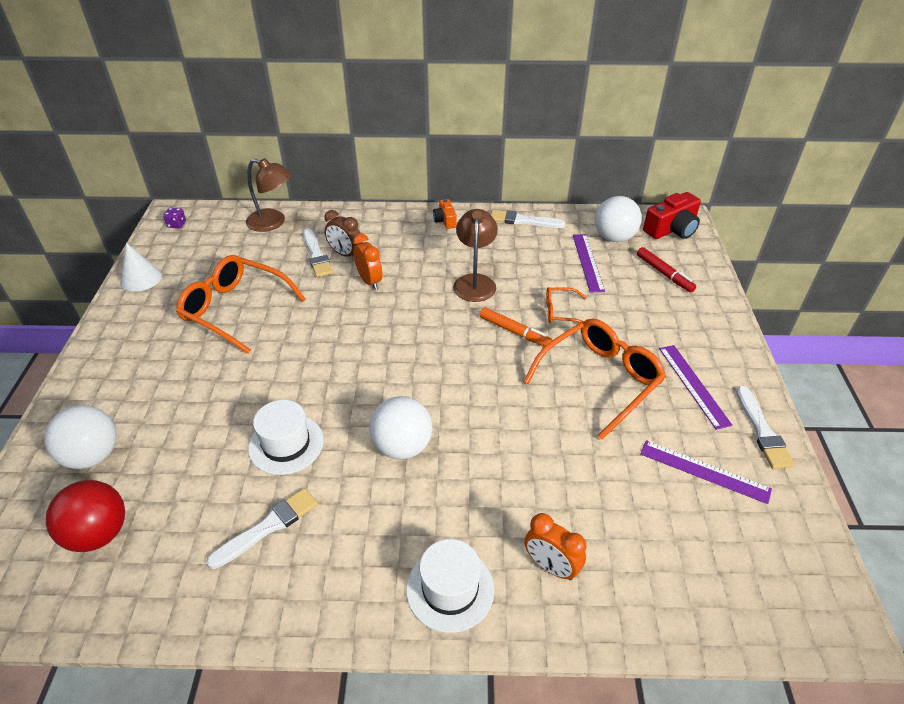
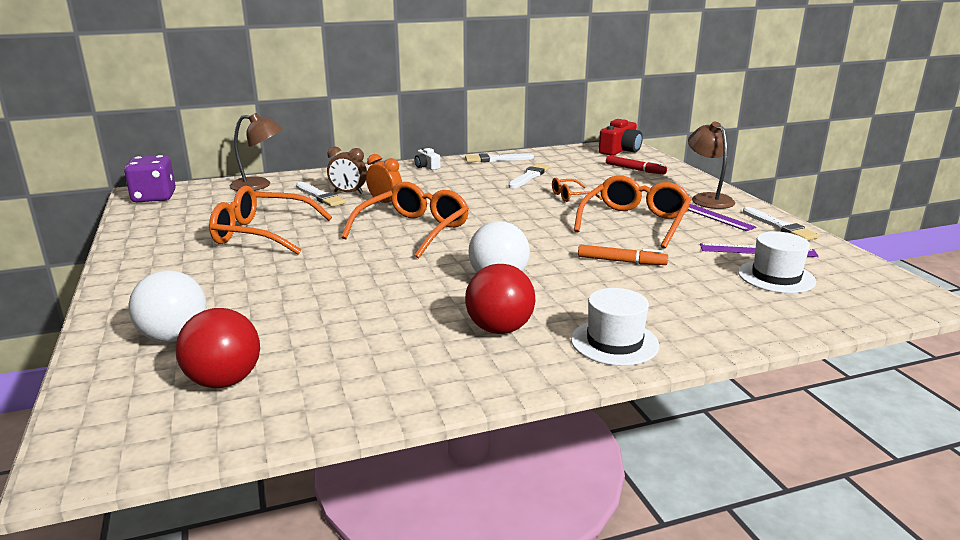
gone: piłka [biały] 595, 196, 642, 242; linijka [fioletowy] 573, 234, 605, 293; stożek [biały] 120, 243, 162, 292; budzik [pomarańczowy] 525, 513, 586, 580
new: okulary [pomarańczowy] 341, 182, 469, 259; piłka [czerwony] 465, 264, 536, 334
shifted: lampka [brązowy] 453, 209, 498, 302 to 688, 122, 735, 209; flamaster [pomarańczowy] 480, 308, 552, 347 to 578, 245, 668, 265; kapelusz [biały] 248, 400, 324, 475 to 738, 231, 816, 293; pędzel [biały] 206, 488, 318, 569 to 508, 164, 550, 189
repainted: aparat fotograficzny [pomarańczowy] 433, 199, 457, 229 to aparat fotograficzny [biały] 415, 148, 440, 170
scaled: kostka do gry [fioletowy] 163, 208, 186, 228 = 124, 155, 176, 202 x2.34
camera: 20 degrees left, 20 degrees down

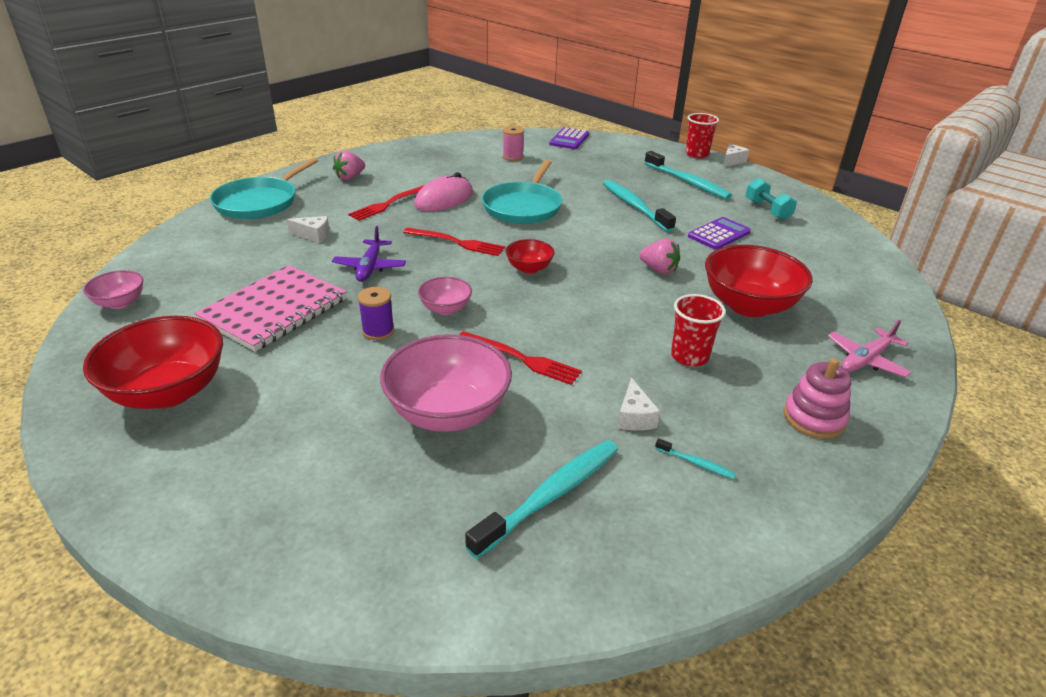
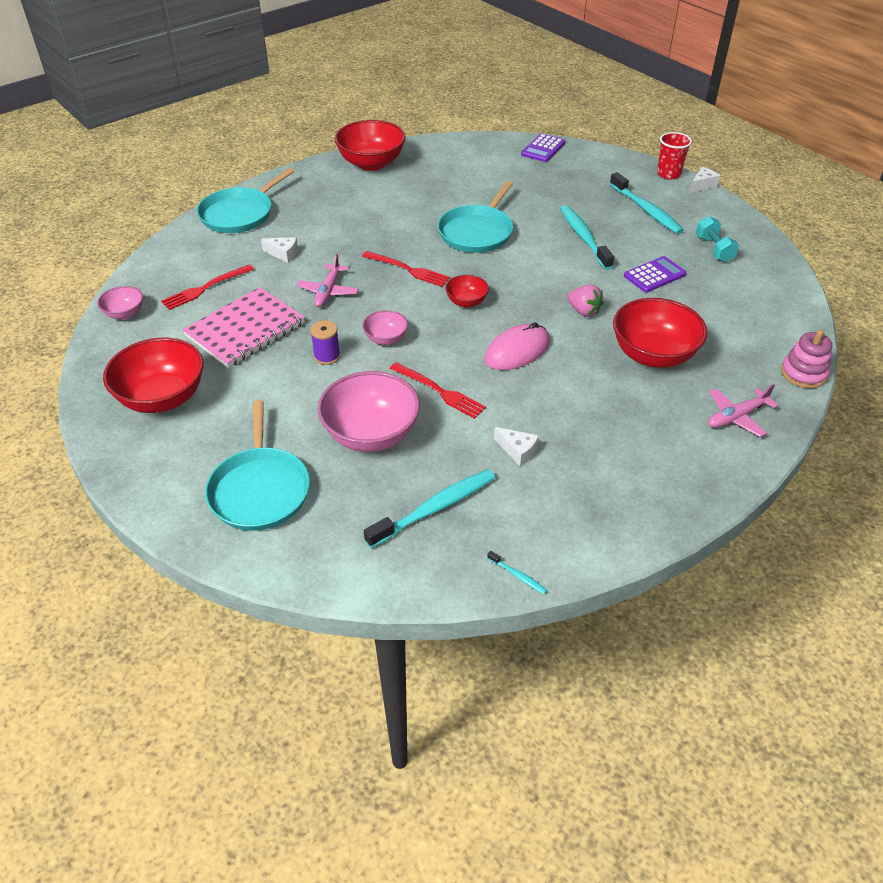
gone: szpulka [różowy] 503, 126, 524, 161; truskawka [różowy] 333, 150, 365, 180; szklanka [czerwony] 671, 294, 726, 366
new: miska [czerwony] 334, 120, 406, 171; patelnia [turkusowy] 205, 400, 310, 531
shifted: myszka [różowy] 414, 172, 473, 211 to 484, 322, 550, 370; widelec [czerwony] 348, 185, 424, 221 to 161, 265, 254, 310; zabawka nakładanka [różowy] 784, 358, 852, 439 to 781, 330, 832, 389; szczoteczka do zębów [turkusowy] 655, 438, 736, 479 to 487, 551, 547, 594
repainted: samolot [fioletowy] 332, 226, 406, 282 to samolot [różowy] 296, 253, 359, 307
rotated: ser [biały] 618, 378, 660, 431 = 494, 427, 539, 466 60 degrees counterclockwise
camera: 10 degrees right, 10 degrees up

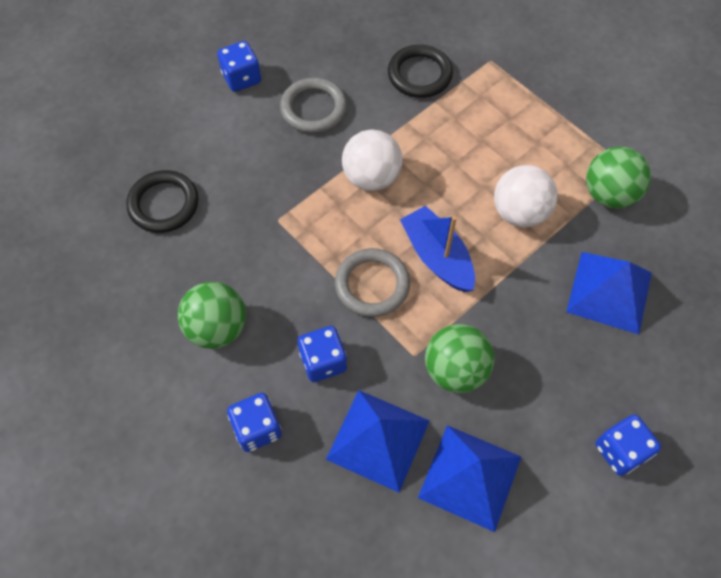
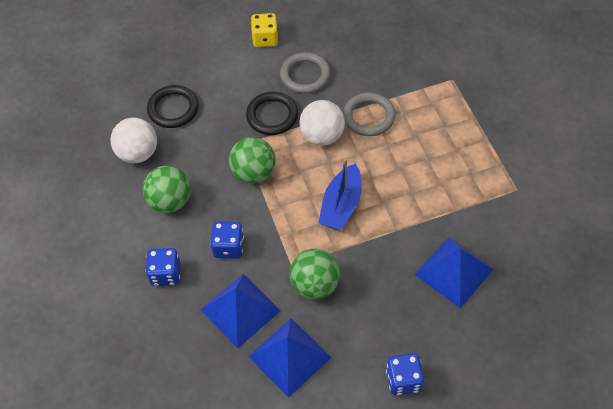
shifted: pierścień [czarny] 388, 45, 453, 98 to 246, 92, 298, 135; piłka [zielony] 586, 147, 651, 209 to 229, 137, 276, 184; piłka [biały] 494, 165, 558, 228 to 111, 118, 157, 163; pierścień [szary] 335, 248, 410, 317 to 343, 92, 395, 136
repainted: kostka do gry [niebieski] 217, 41, 261, 92 to kostka do gry [żółty] 251, 13, 278, 47
rotated: łódka [niebieski] 400, 206, 475, 292 = 319, 158, 362, 230 150 degrees counterclockwise
camera: 25 degrees right, 5 degrees down

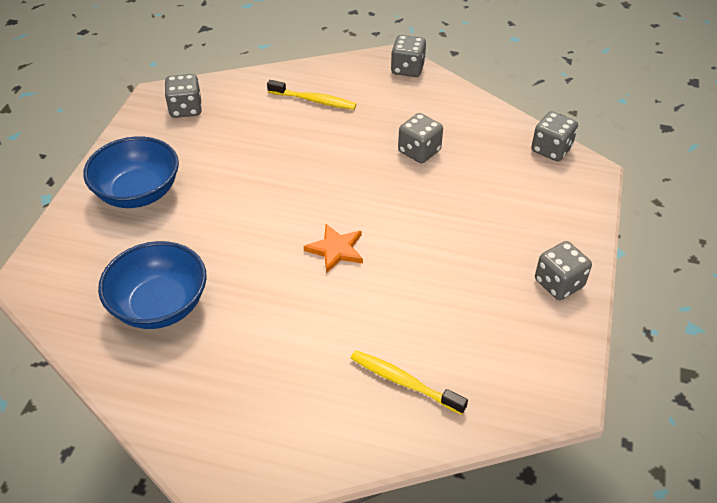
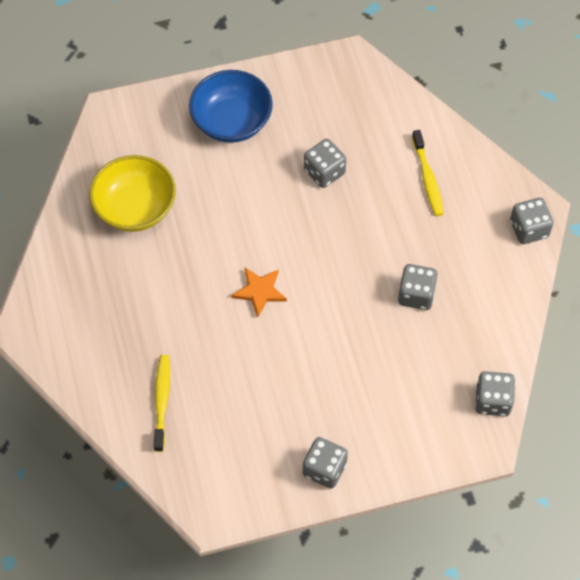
shifted: kostka do gry [szary] 165, 74, 202, 118 to 304, 139, 346, 188
repainted: miska [niebieski] 98, 241, 207, 329 to miska [żółty] 89, 155, 176, 232
camera: 60 degrees right, 15 degrees up

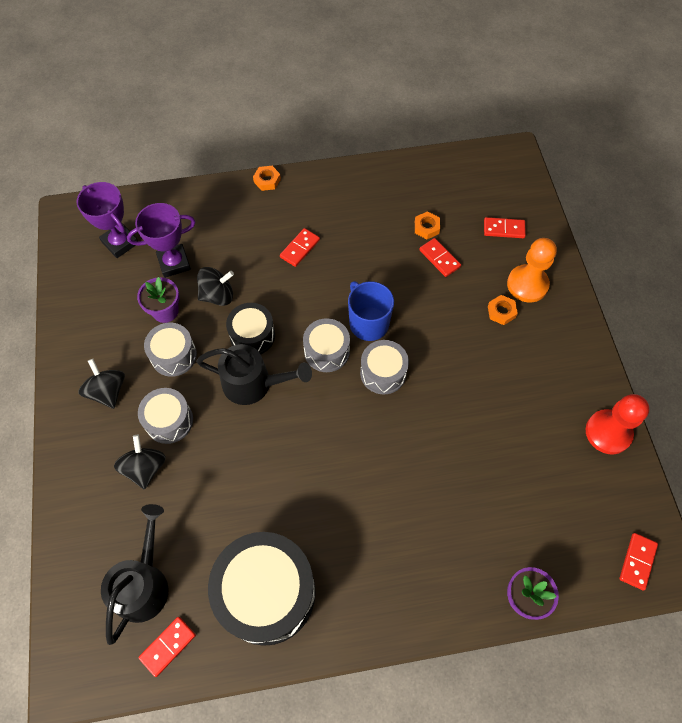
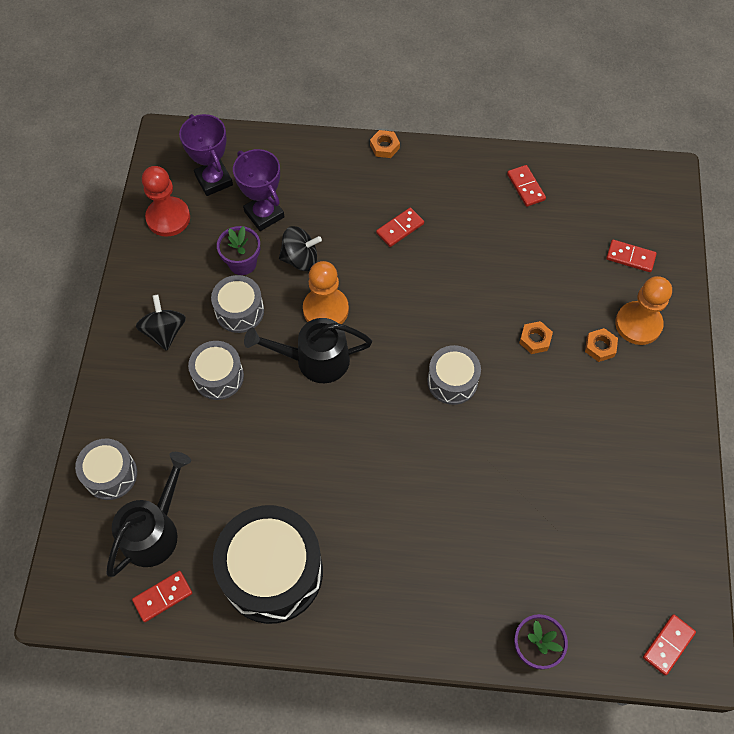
gone: kubek [niebieski] 348, 281, 394, 341; bączek [czarny] 114, 435, 166, 490
shifted: nakrętka [pomarańczowy] 415, 211, 440, 239 to 519, 321, 553, 354; kostka domina [czerwony] 419, 238, 461, 277 to 507, 165, 546, 207; bęben [szary] 303, 318, 350, 372 to 75, 439, 137, 500; pionek [czerwony] 586, 394, 650, 455 to 142, 166, 190, 237
swapped: bęben [czarny] 226, 303, 275, 354 to pionek [pomarańczowy] 303, 261, 349, 324
rotated: puchar [fioletowy] 127, 203, 196, 278 = 233, 149, 284, 231 60 degrees clockwise; konewka [czarny] 196, 344, 312, 405 = 244, 318, 372, 383 150 degrees clockwise
camera: 15 degrees right, 0 degrees up

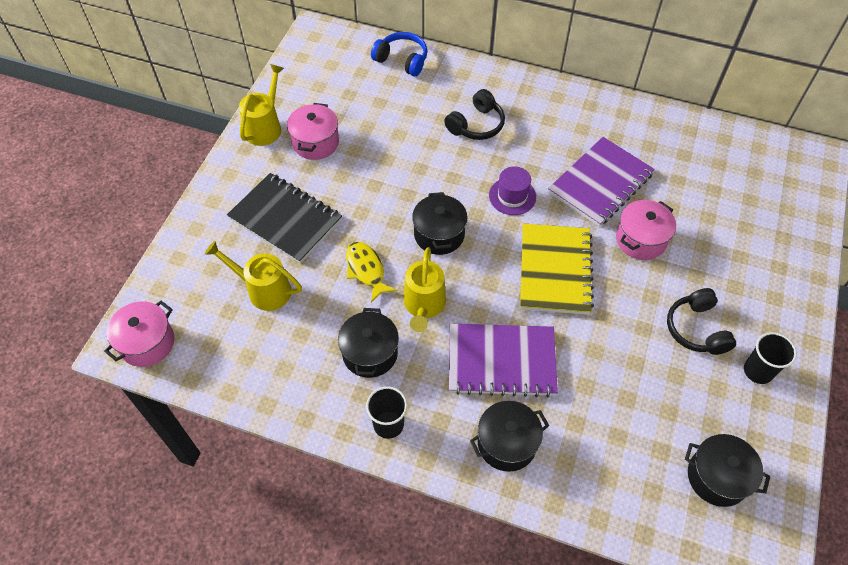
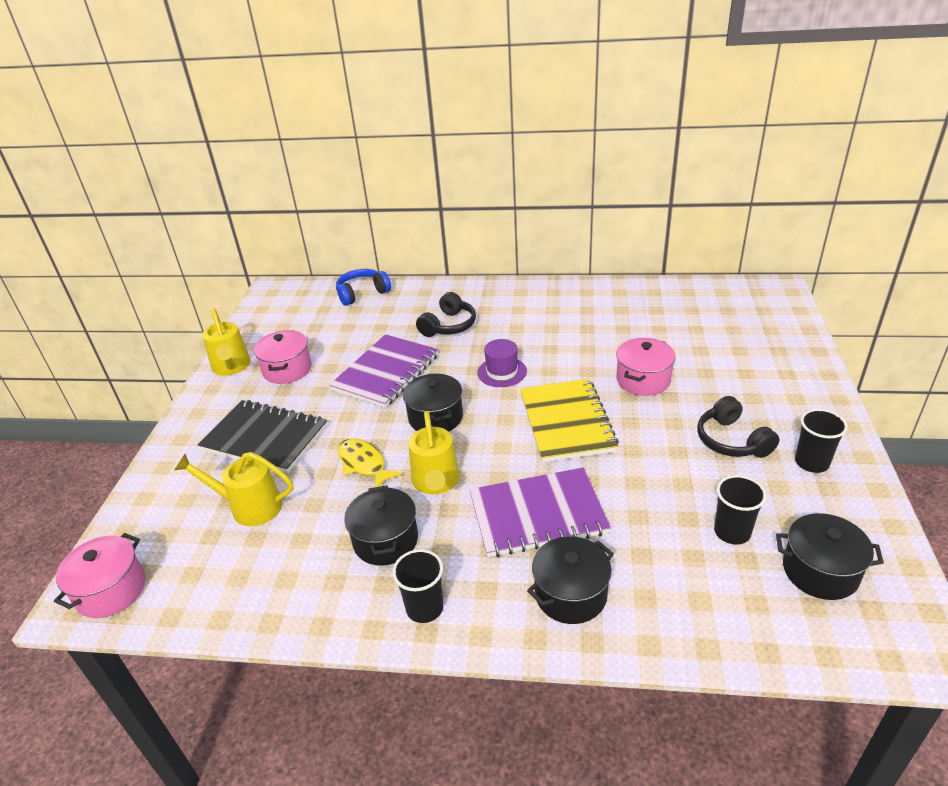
new: szklanka [czarny] 714, 475, 767, 545
shifted: zeszyt [fioletowy] 548, 137, 655, 227 to 329, 334, 438, 408
rotated: słuchawki [niebieski] 371, 32, 427, 76 = 336, 269, 391, 306 45 degrees counterclockwise; konewka [żółty] 239, 64, 284, 146 = 202, 308, 251, 376 150 degrees clockwise
camera: 10 degrees left, 20 degrees down

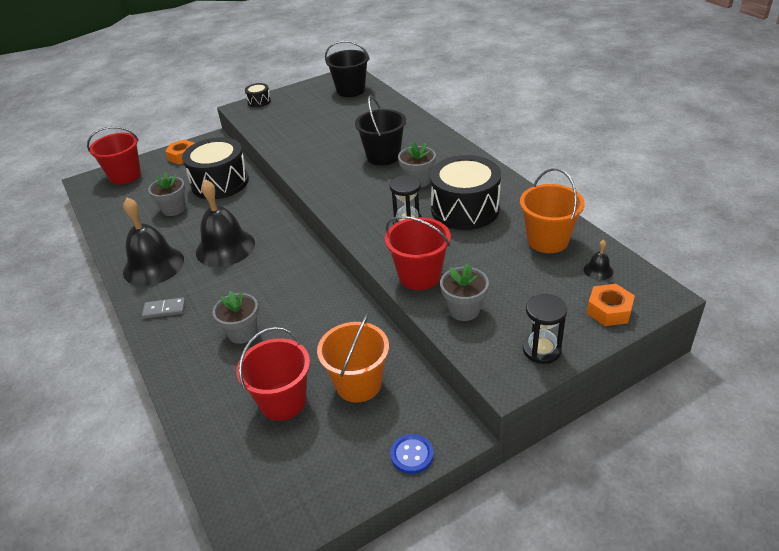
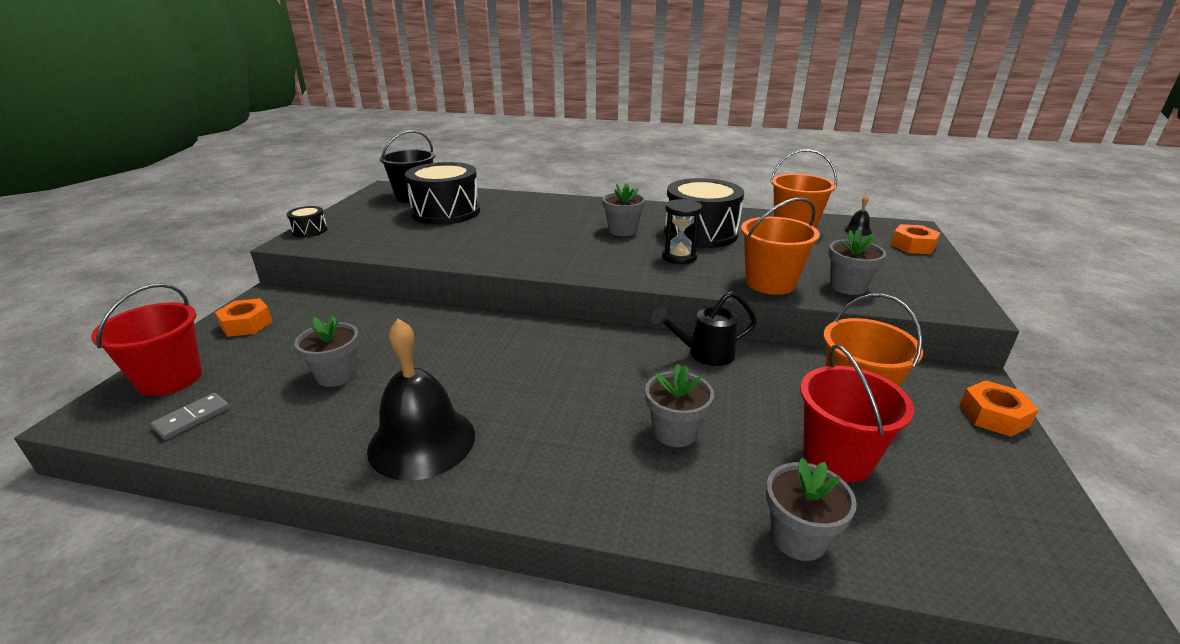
gone: wiadro [czarny] 355, 95, 406, 166; dzwonek [czarny] 196, 179, 255, 267; klepsydra [czarny] 523, 294, 567, 364
new: konewka [czarny] 651, 291, 757, 366; doniczka [szary] 766, 458, 857, 561
shifted: bęben [czarny] 182, 137, 249, 199 to 405, 162, 480, 225; kostka domina [szary] 142, 298, 186, 319 to 151, 393, 230, 440
swapped: guzik [niebieski] 390, 434, 434, 474 to nakrętka [pomarańczowy] 959, 380, 1039, 437
repainted: wiadro [czerwony] 385, 216, 451, 290 to wiadro [pomarańczowy] 741, 198, 820, 295
camera: 50 degrees left, 10 degrees down

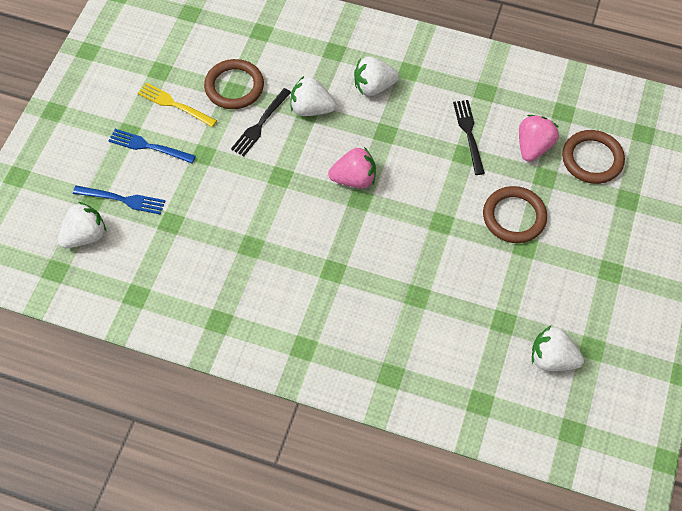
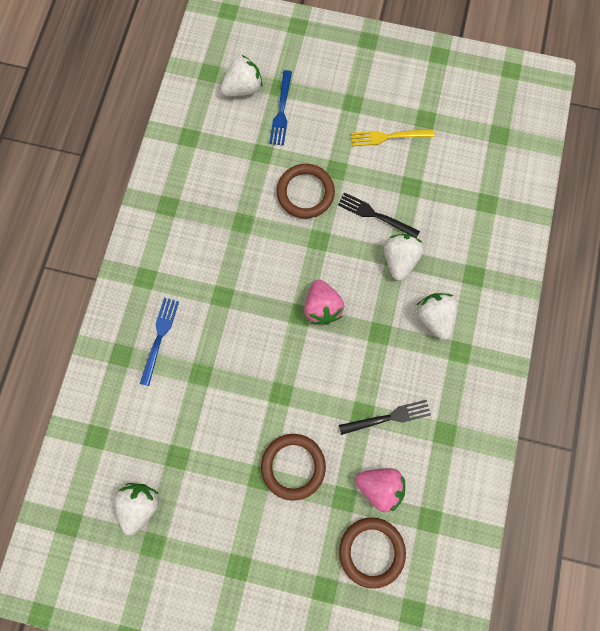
shifted: pierścień [brązowy] 204, 59, 264, 109 to 277, 164, 335, 219; widelec [niebieski] 109, 129, 196, 163 to 140, 298, 179, 386
rotated: widelec [żółty] 137, 83, 217, 127 = 351, 129, 435, 147 120 degrees counterclockwise; truskawka [biały] 58, 202, 107, 248 = 220, 55, 262, 97 75 degrees counterclockwise
camera: 85 degrees right, 15 degrees up

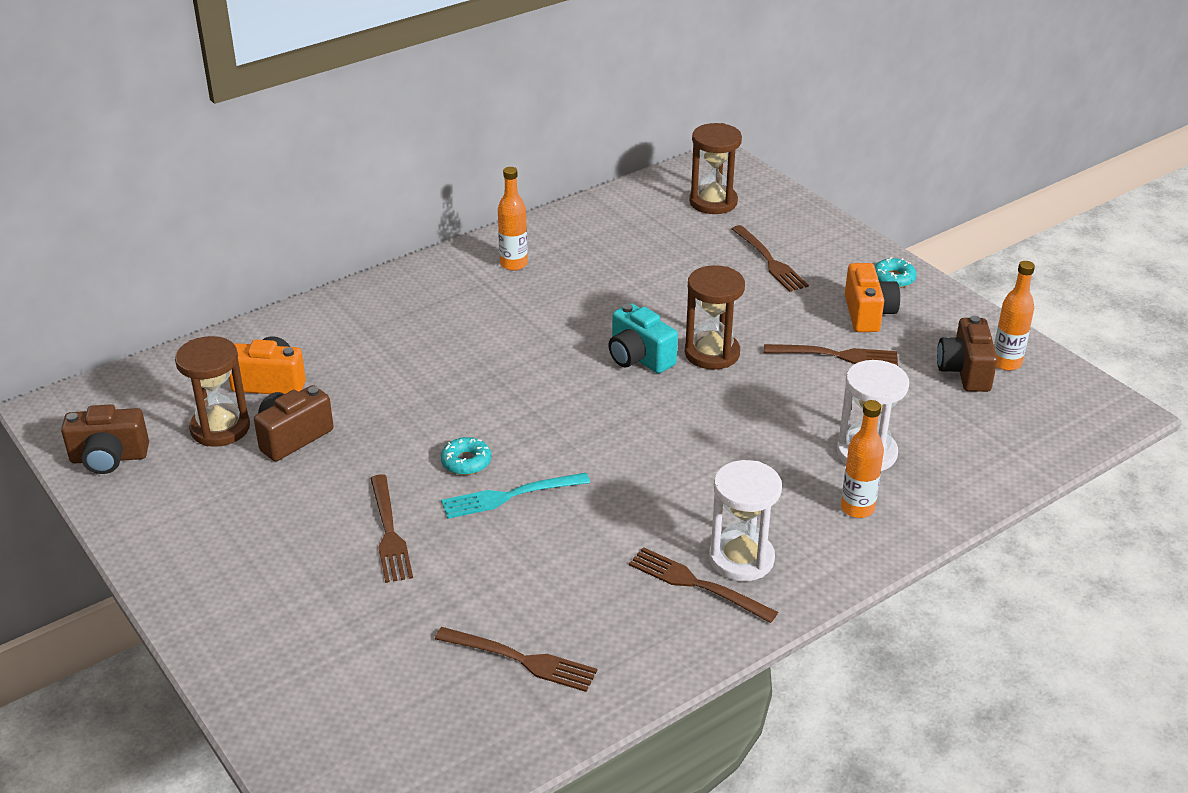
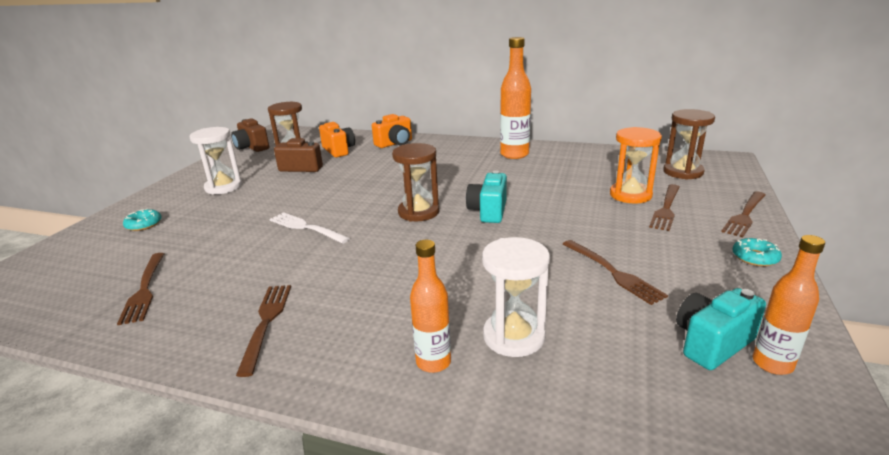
new: klepsydra [pomarańczowy] 610, 127, 662, 204
shifted: aparat fotograficzny [pomarańczowy] 845, 263, 900, 332 to 372, 114, 412, 148; klepsydra [brązowy] 685, 265, 745, 370 to 392, 143, 439, 222; donut [turkusowy] 441, 437, 491, 475 to 123, 209, 162, 231; klepsydra [biały] 709, 460, 782, 581 to 190, 127, 242, 195; widelec [brązowy] 370, 474, 413, 583 to 721, 191, 766, 237
repainted: aparat fotograficzny [brązowy] 937, 316, 998, 392 to aparat fotograficzny [turkusowy] 676, 288, 766, 370; widelec [turkusowy] 441, 473, 590, 519 to widelec [biały] 269, 212, 350, 244
scaled: butelka [pomarańczowy] 498, 167, 528, 271 = 500, 37, 531, 159 x1.59
camera: 55 degrees right, 10 degrees down

